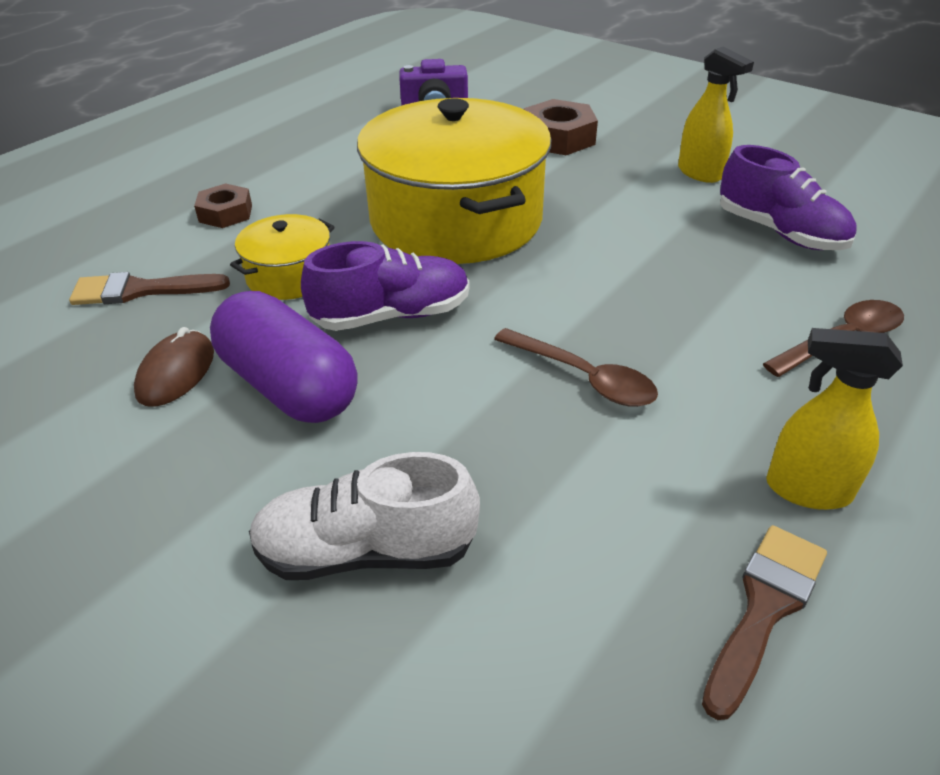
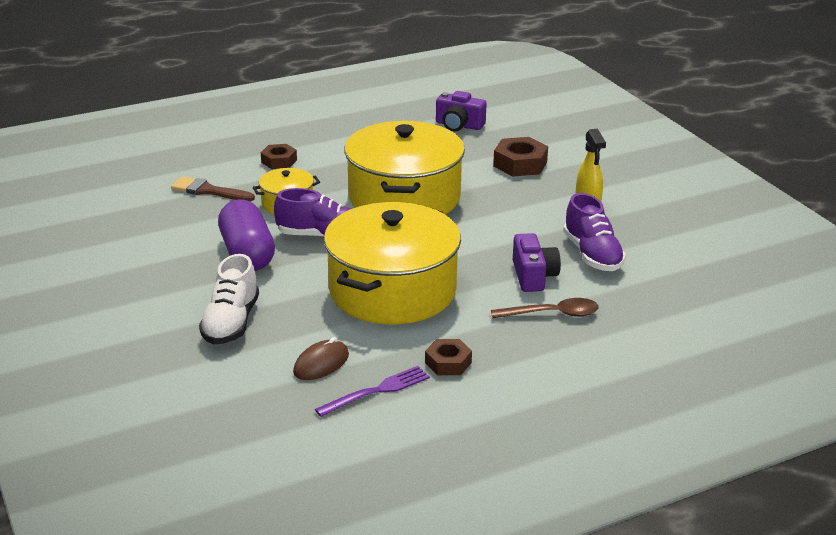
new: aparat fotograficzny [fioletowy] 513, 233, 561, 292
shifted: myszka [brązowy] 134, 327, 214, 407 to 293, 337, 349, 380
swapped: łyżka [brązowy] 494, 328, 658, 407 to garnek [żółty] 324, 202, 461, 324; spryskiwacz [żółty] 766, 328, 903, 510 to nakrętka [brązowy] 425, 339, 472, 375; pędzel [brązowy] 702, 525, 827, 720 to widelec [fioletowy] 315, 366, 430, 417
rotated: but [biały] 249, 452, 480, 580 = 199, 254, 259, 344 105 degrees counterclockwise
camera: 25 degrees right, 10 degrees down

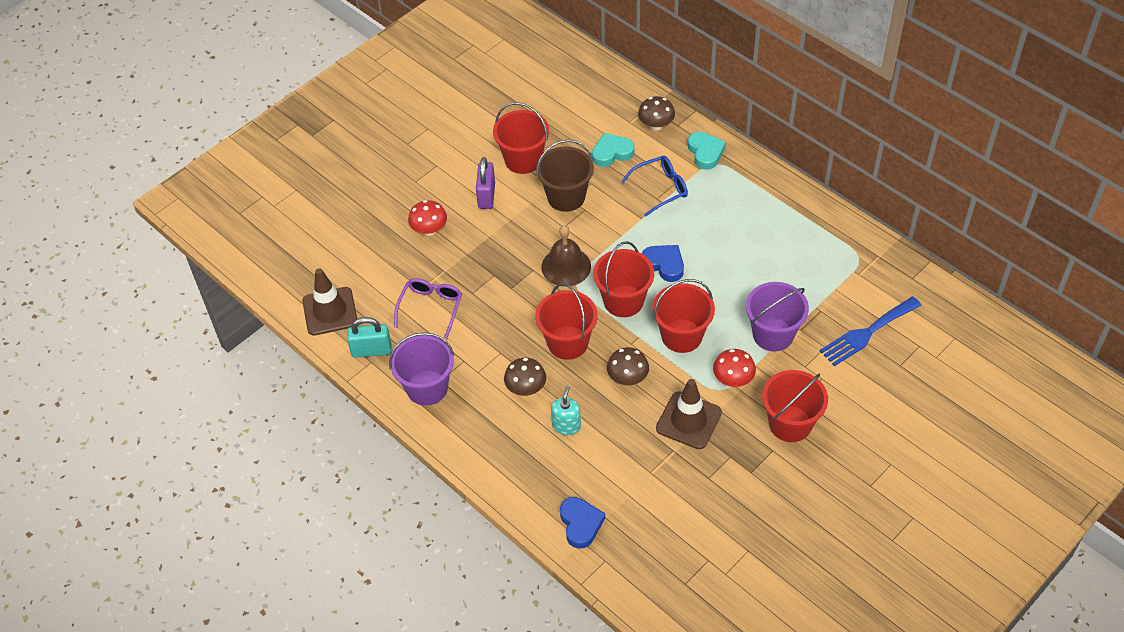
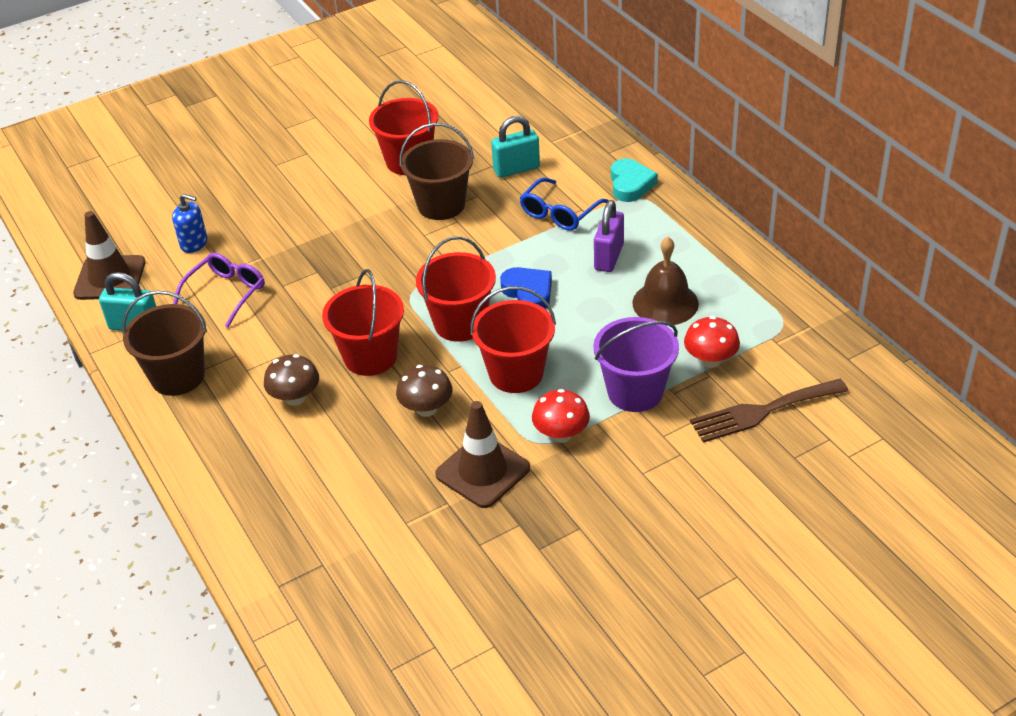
gone: grzyb [brązowy] 638, 96, 675, 131; wiadro [czerwony] 762, 370, 828, 442; dozownik mydła [turkusowy] 551, 386, 581, 435; serce [niebieski] 560, 497, 605, 549
new: dozownik mydła [niebieski] 172, 194, 207, 253
shifted: kłódka [fioletowy] 476, 157, 495, 209 to 594, 200, 624, 272; grzyb [czerwony] 408, 200, 447, 236 to 684, 316, 740, 368; dzwonek [brązowy] 542, 225, 591, 287 to 632, 237, 699, 326
swapped: serce [turkusowy] 592, 133, 635, 167 to kłódka [turkusowy] 491, 116, 540, 178
repainted: widelec [niebieski] 820, 297, 921, 366 to widelec [brązowy] 690, 379, 848, 443; wiadro [fioletowy] 389, 332, 454, 406 to wiadro [brązowy] 122, 291, 207, 396
rotated: okulary [niebieski] 622, 156, 688, 217 = 520, 178, 609, 231 135 degrees clockwise
camera: 15 degrees right, 10 degrees down

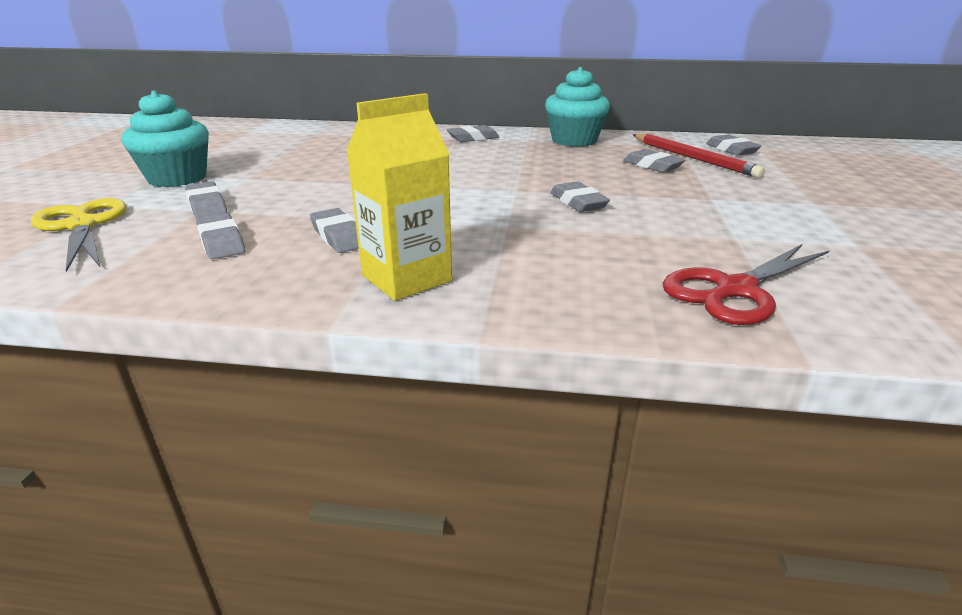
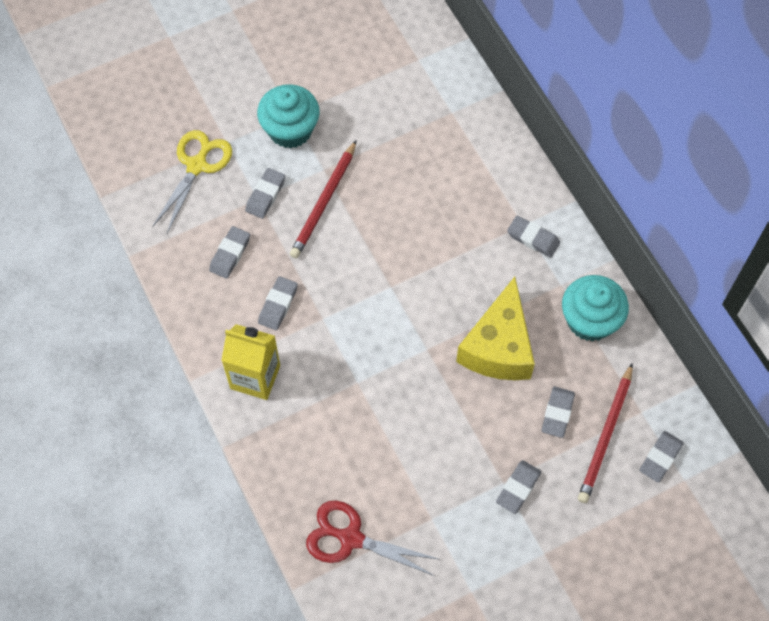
new: ołówek [czerwony] 290, 140, 357, 258; ser [żółty] 456, 277, 535, 380
shifted: gumka do mazania [szary] 551, 182, 610, 212 to 496, 460, 541, 514
camera: 55 degrees right, 35 degrees up

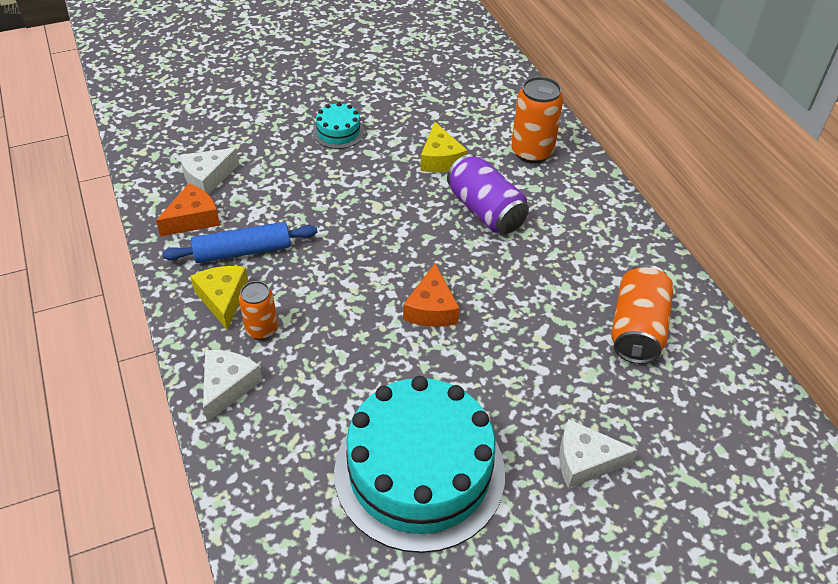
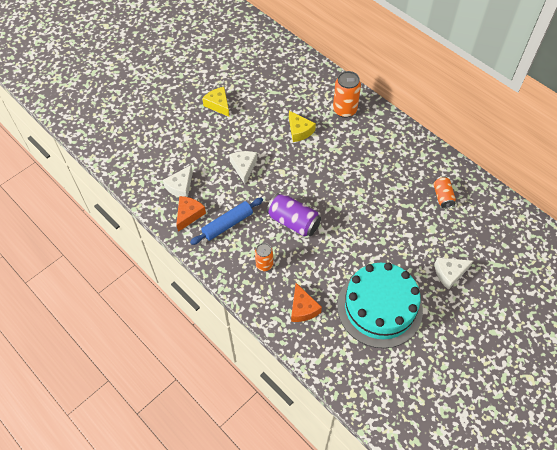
gone: tort [turkusowy] 313, 102, 365, 149
shifted: puszka [fioletowy] 447, 154, 529, 234 to 267, 193, 321, 237; ser [pomarańczowy] 403, 263, 460, 327 to 291, 283, 322, 322; ser [żółty] 190, 266, 249, 330 to 202, 87, 229, 117; ser [biały] 203, 350, 262, 423 to 229, 151, 257, 184
scaled: puszka [pomarańczowy] 611, 265, 674, 364 = 434, 176, 456, 209 x0.62
camera: 20 degrees left, 10 degrees up

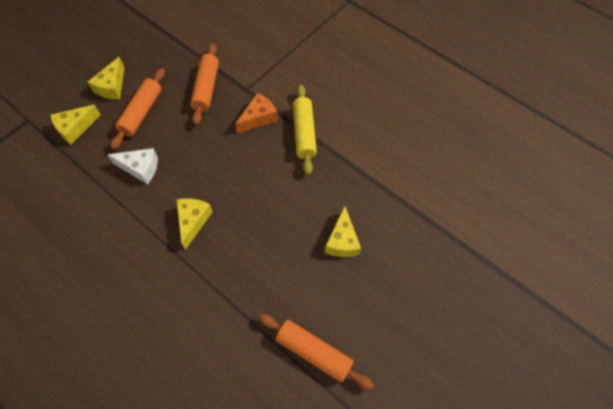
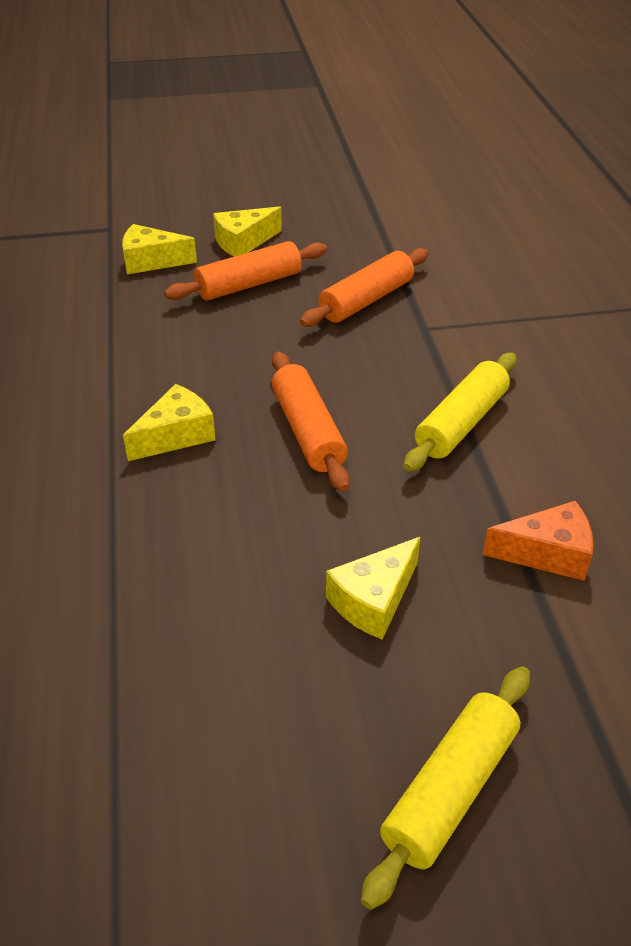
gone: ser [biały] 108, 148, 158, 185
new: wałek do ciasta [żółty] 361, 666, 530, 910
shifted: ser [pomarańczowy] 235, 93, 278, 133 to 483, 501, 594, 581; wałek do ciasta [pomarańczowy] 258, 314, 374, 390 to 272, 352, 350, 492
camera: 40 degrees right, 20 degrees down

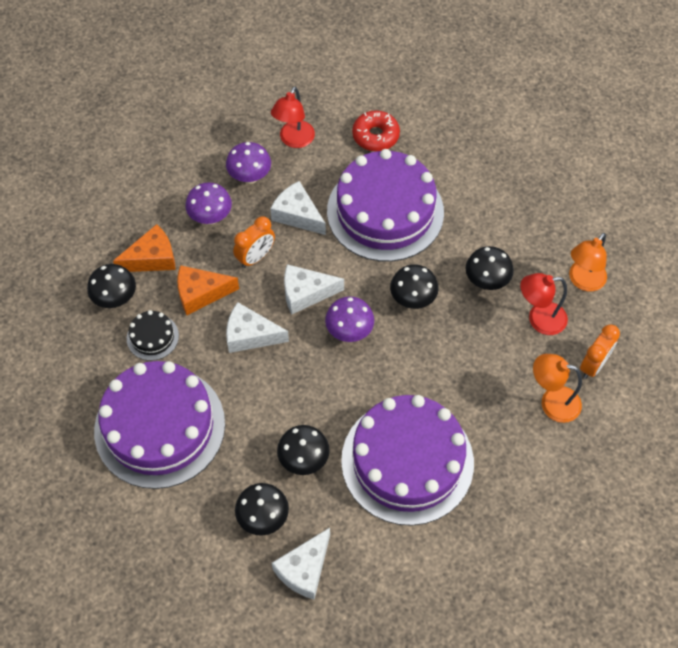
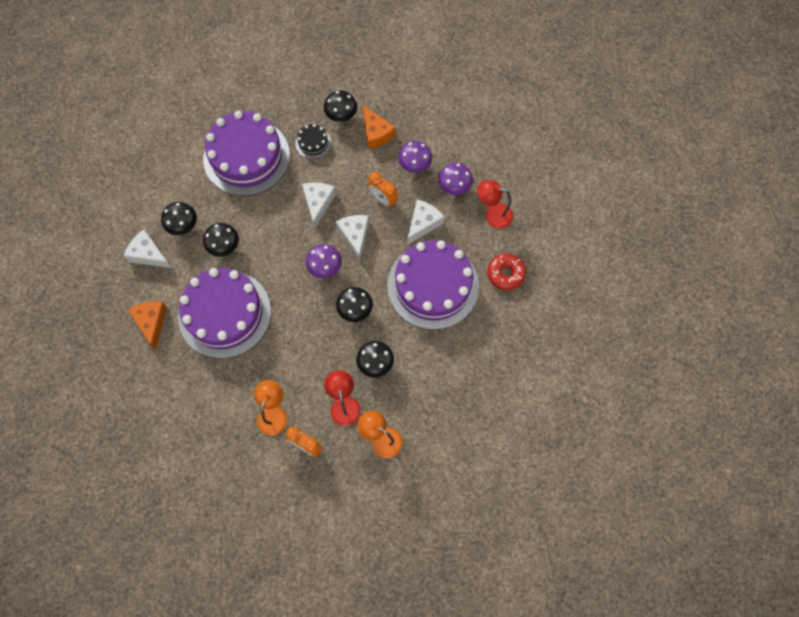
shifted: ser [pomarańczowy] 177, 265, 239, 315 to 128, 301, 167, 350
camera: 85 degrees right, 10 degrees up

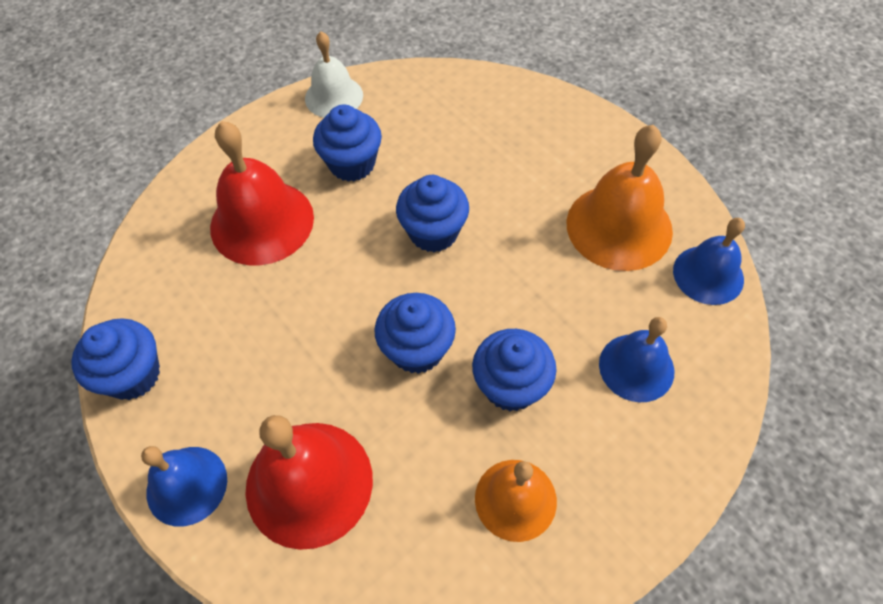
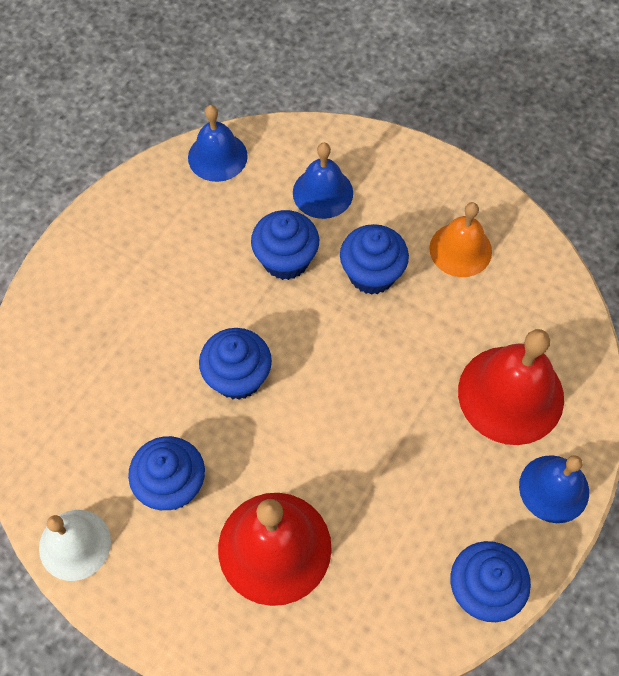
gone: dzwonek [pomarańczowy] 567, 125, 673, 271
shifted: muffinka [niebieski] 374, 293, 456, 374 to 251, 210, 319, 280
camera: 110 degrees left, 5 degrees up

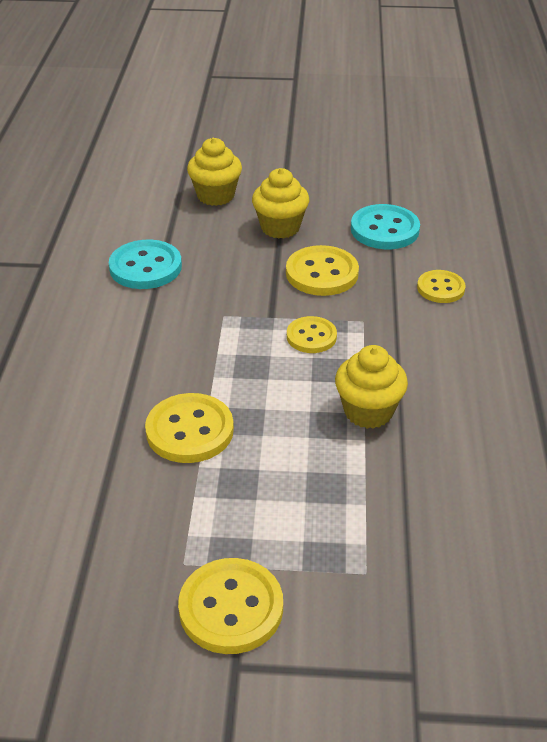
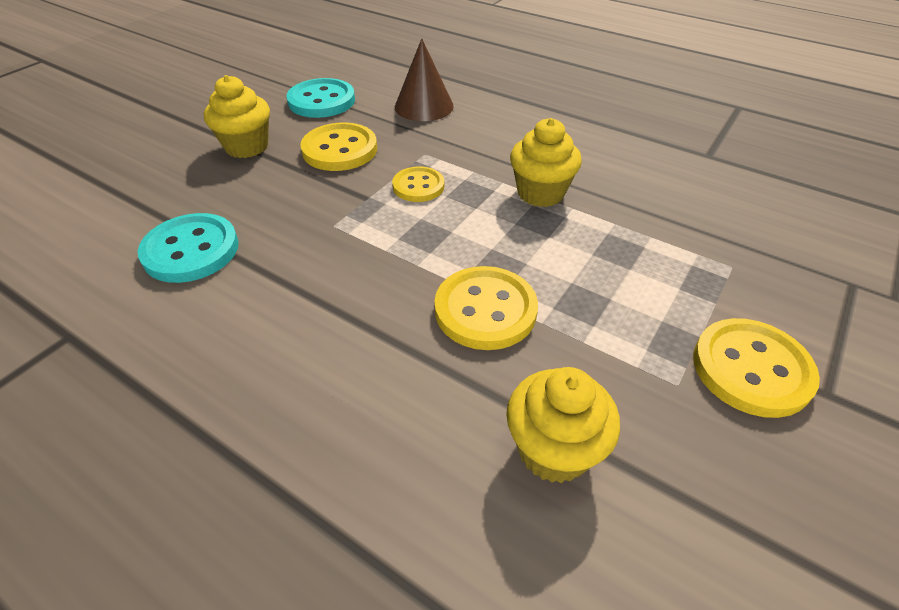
shifted: muffinka [żółty] 187, 138, 242, 206 to 506, 367, 620, 483
swapped: guzik [żółty] 417, 270, 466, 303 to stożek [brązowy] 395, 38, 454, 121
camera: 60 degrees left, 5 degrees up

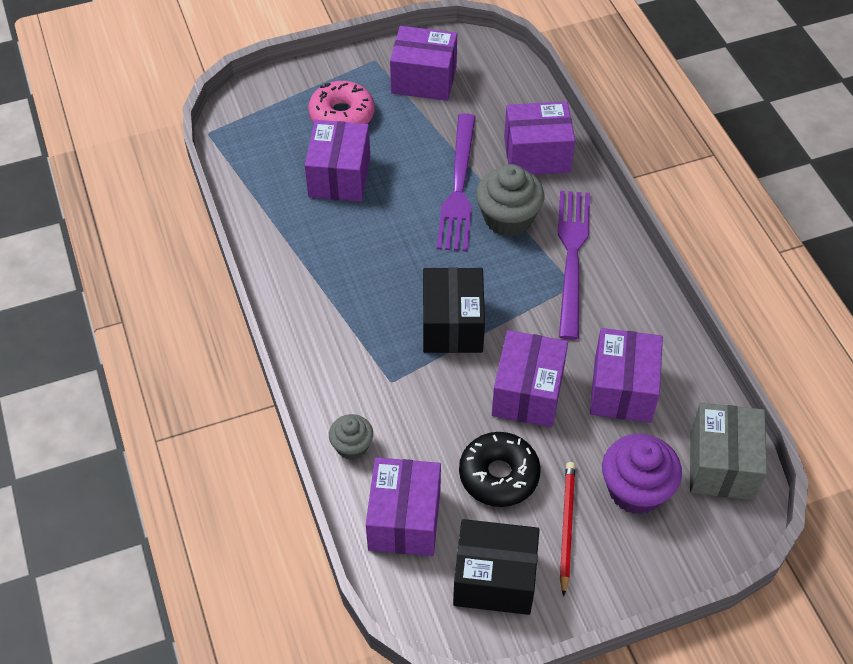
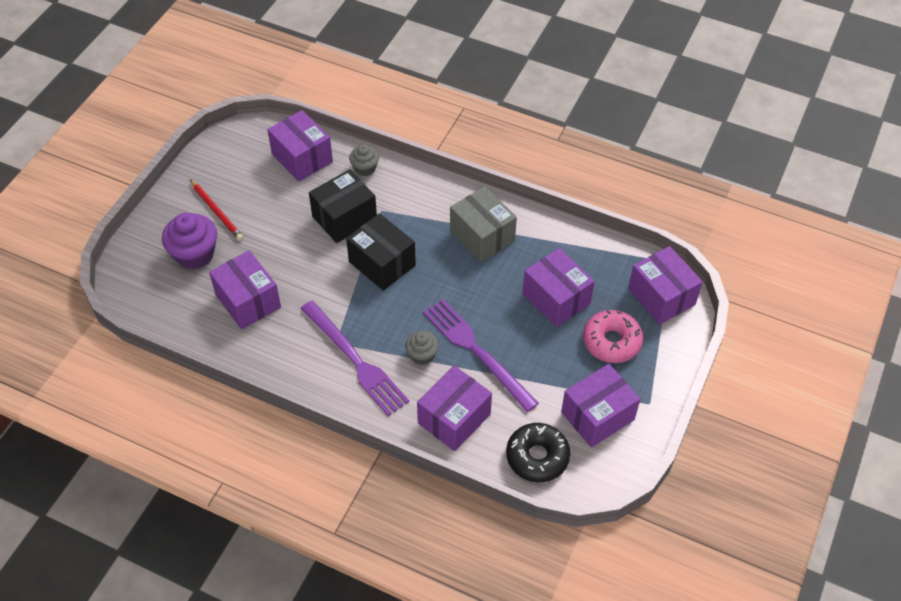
shifted: pudełko [fioletowy] 492, 330, 568, 427 to 628, 246, 703, 324; pudełko [szary] 690, 403, 767, 500 to 450, 186, 517, 262; donut [czarny] 459, 432, 541, 507 to 506, 423, 570, 482; pudełko [czarny] 453, 519, 539, 615 to 309, 169, 377, 243
scaled: muffinka [szary] 476, 164, 544, 237 = 405, 331, 439, 365 x0.58
camera: 135 degrees right, 0 degrees up

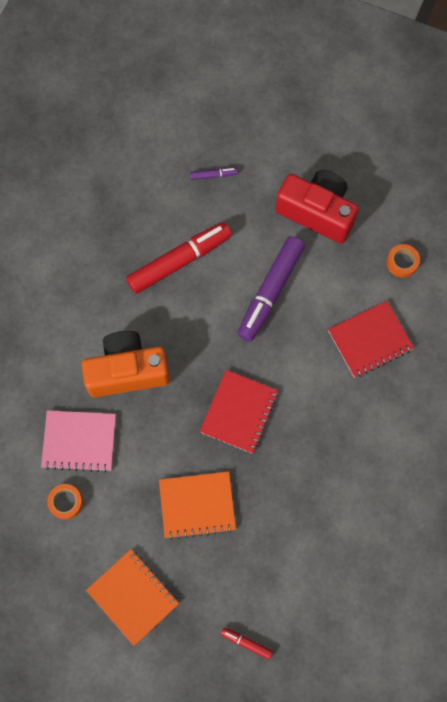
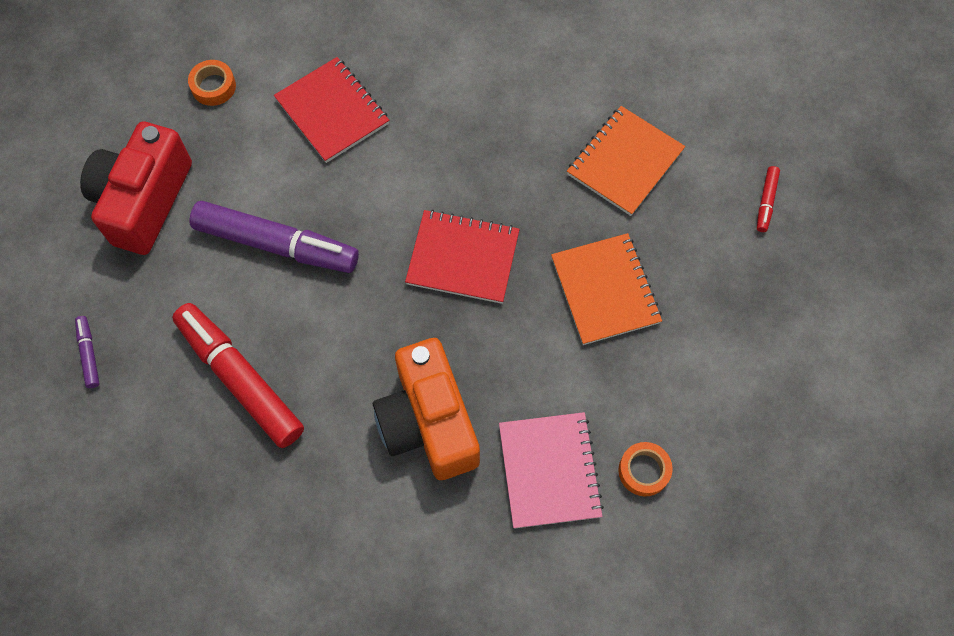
shifted: zeszyt [pomarańczowy] 86, 549, 179, 646 to 567, 106, 685, 216
camera: 100 degrees left, 5 degrees down

